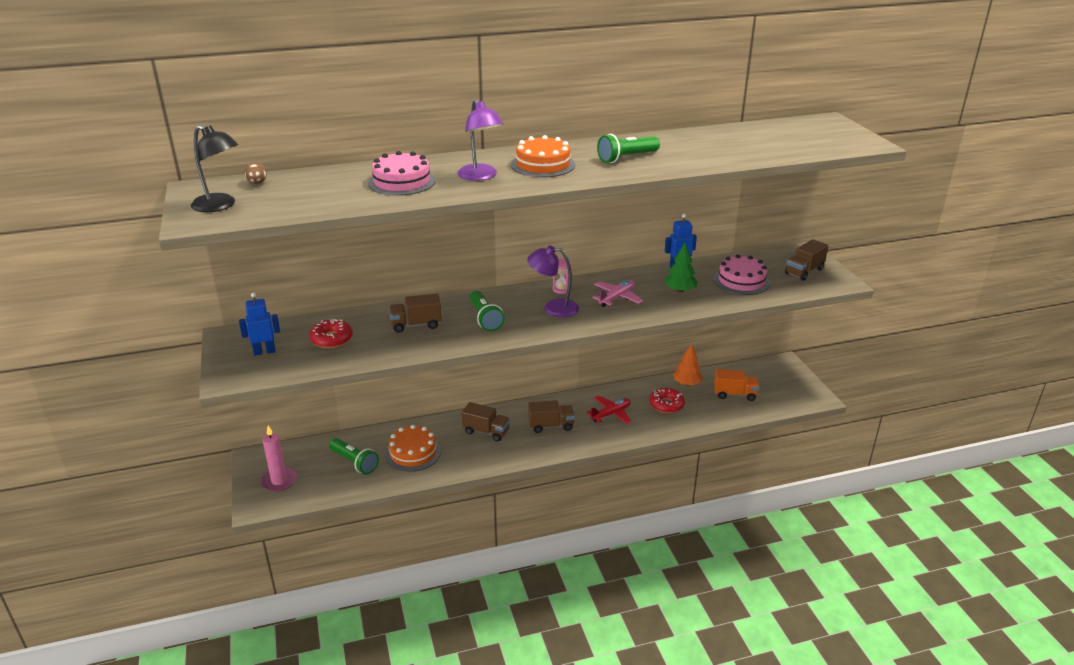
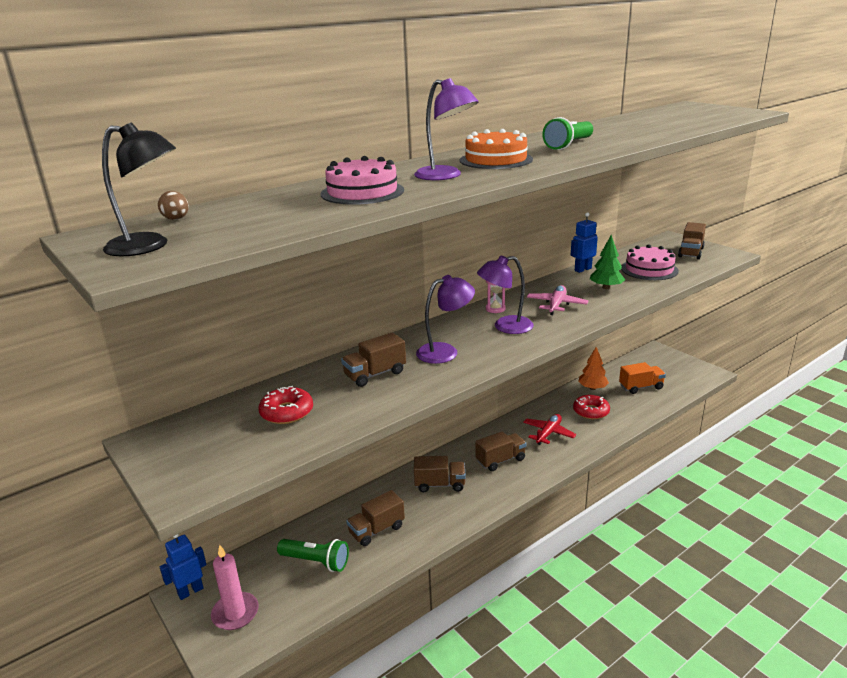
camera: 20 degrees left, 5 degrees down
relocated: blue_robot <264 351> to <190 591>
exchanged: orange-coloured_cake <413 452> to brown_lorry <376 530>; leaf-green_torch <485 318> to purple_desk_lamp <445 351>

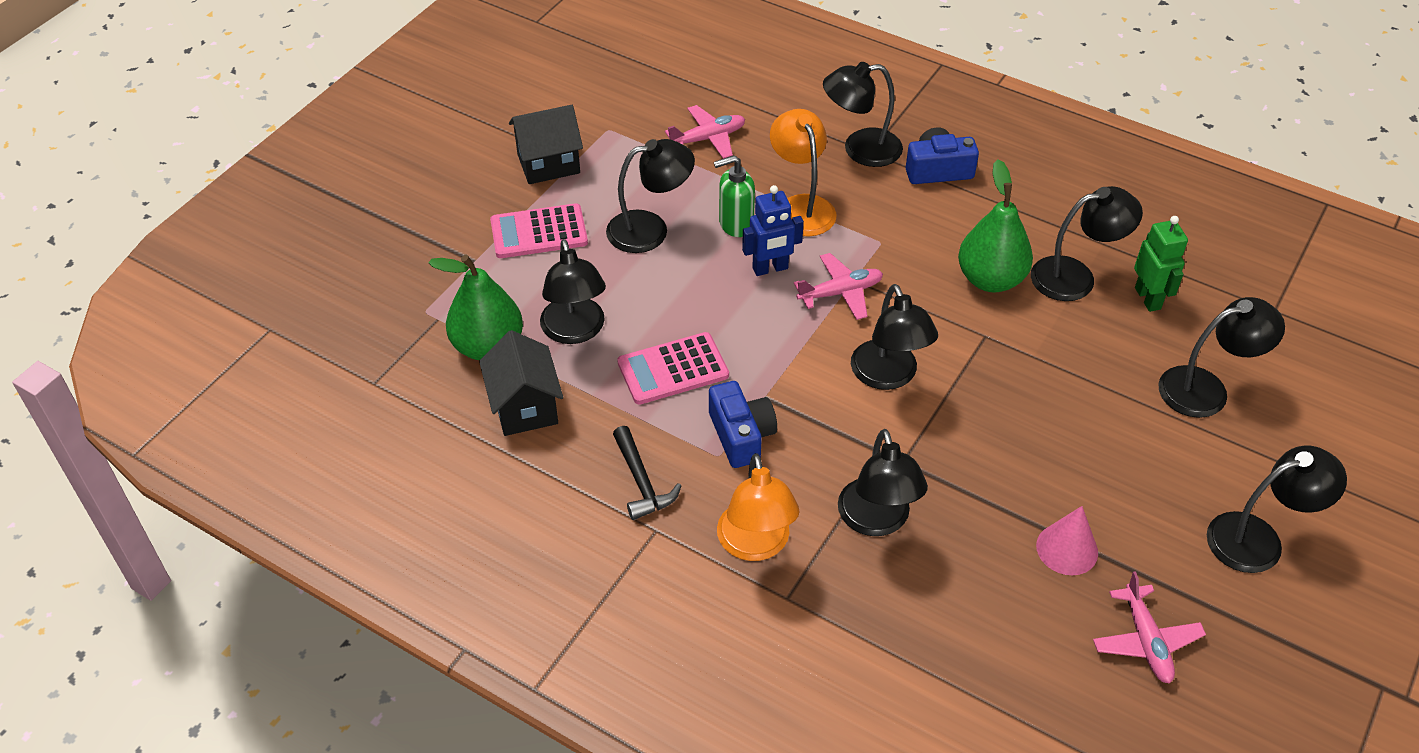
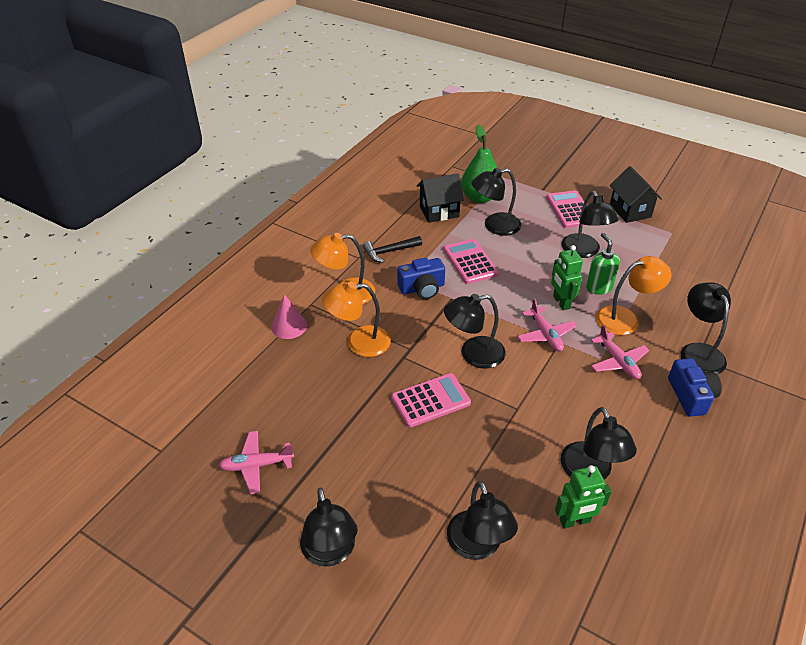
camera: 90 degrees right, 5 degrees down
missing: leaf-green_toy_pear <990 279>
appeared: rose-pink_pocket_calculator <430 400>
relocated: rose-pink_solid_cone <1067 549> to <289 326>; rose-pink_aeroplane <708 139> to <618 362>
colour: black_desk_lamp <877 521> to orange-coloured_desk_lamp <359 342>; blue_robot <770 269> to leaf-green_robot <561 302>

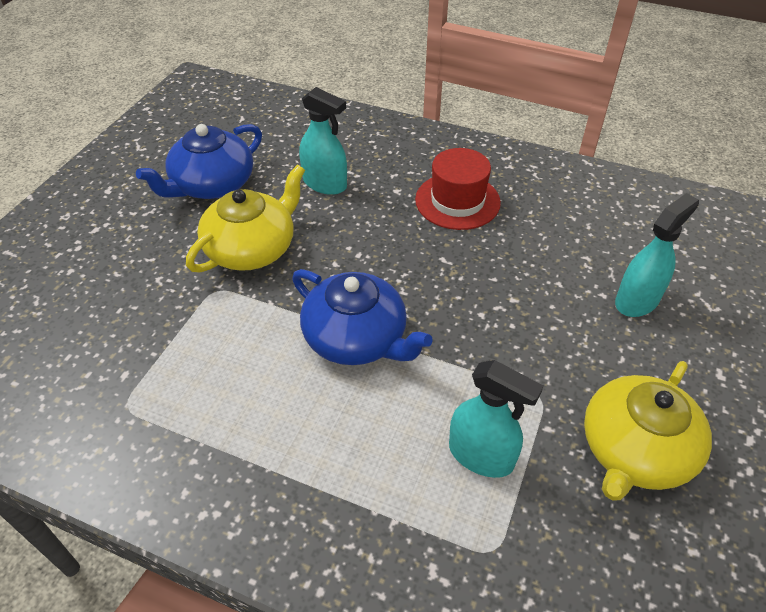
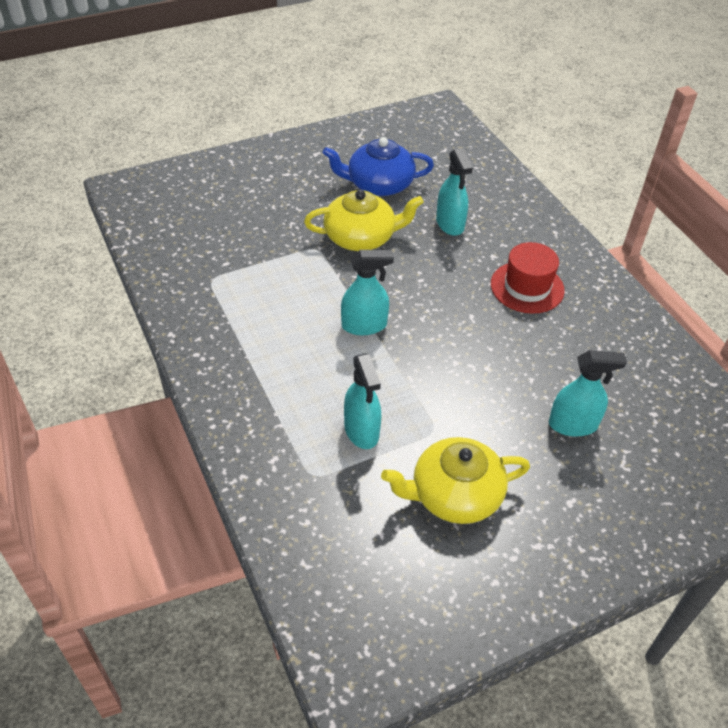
camera: 40 degrees right, 0 degrees up
exchanged: blue_china_teapot <357 338> to aqua_sprayer <364 325>

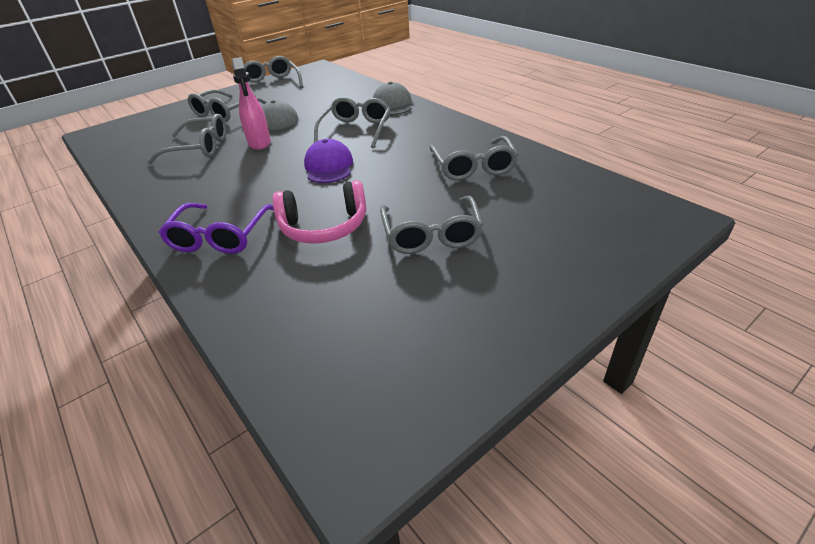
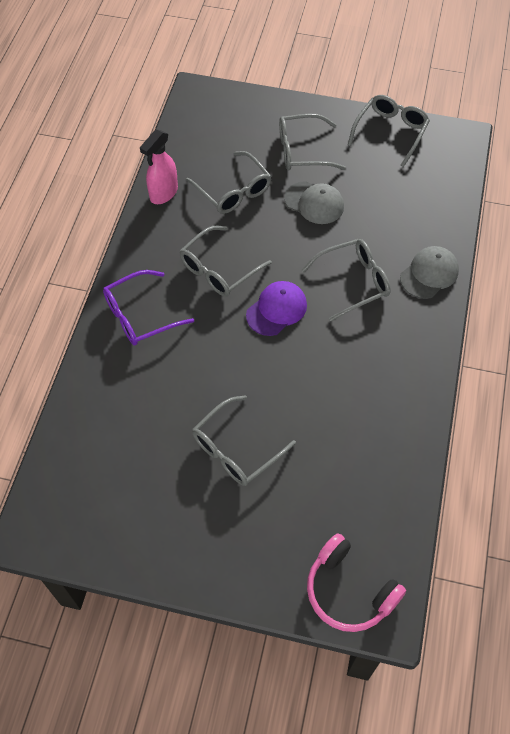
camera: 50 degrees right, 20 degrees up
relocated: rose-pink_sprayer <259 143> to <163 193>; gray_eyeglasses <473 167> to <219 269>; rose-pink_over-ear_headphones <324 226> to <349 591>

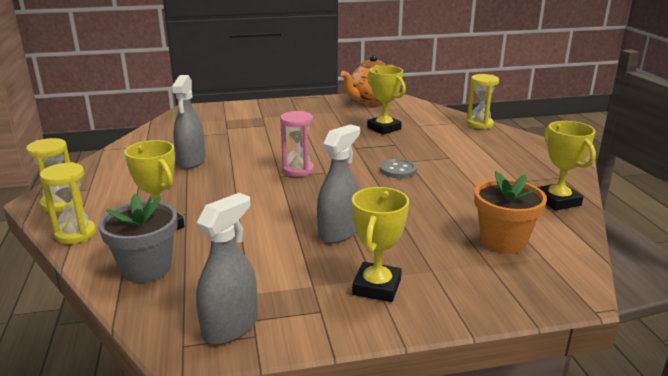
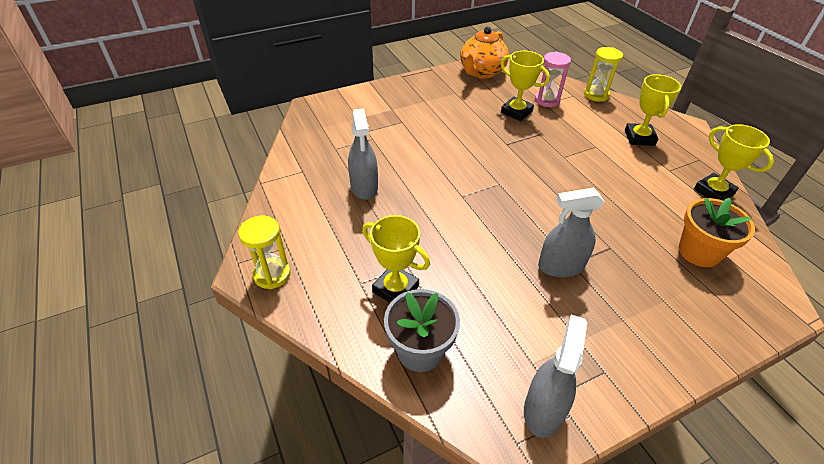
camera: 15 degrees left, 20 degrees up
missing: yellow_sand_timer <75 234>; gray_sewing_button <398 170>
relocated: rose-pink_sand_timer <298 170> to <547 100>; yellow_award_cup <377 287> to <639 138>
spun: gray_sprayer <338 232> = <561 266> 120 degrees counterclockwise

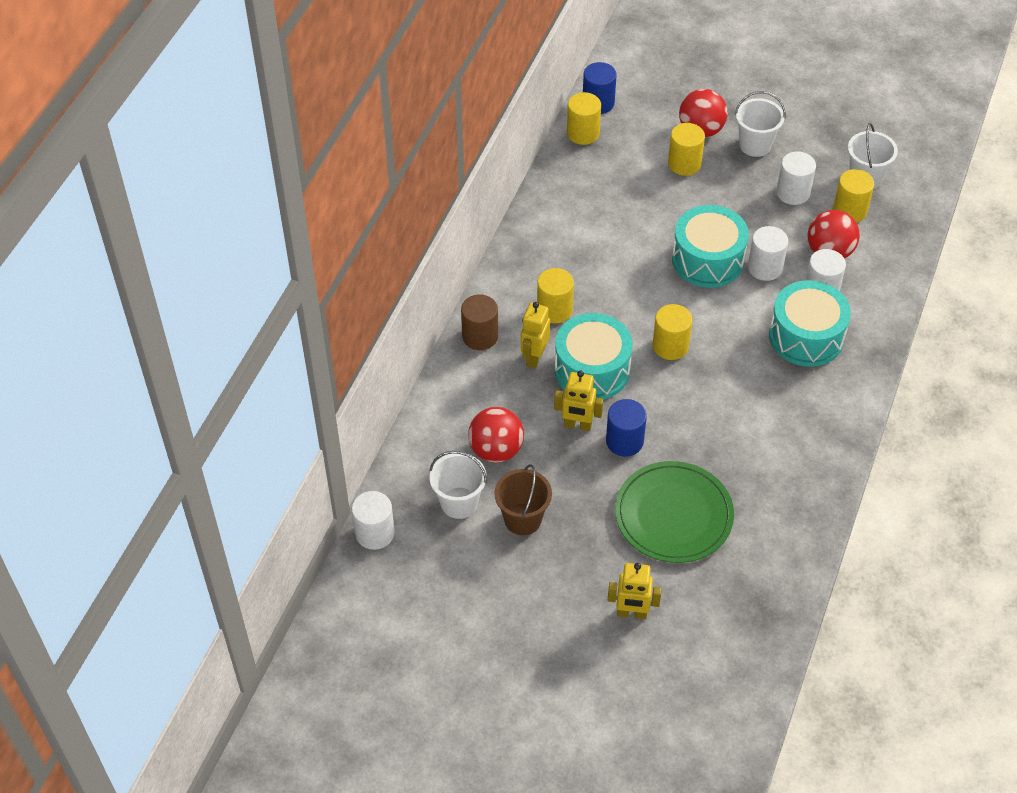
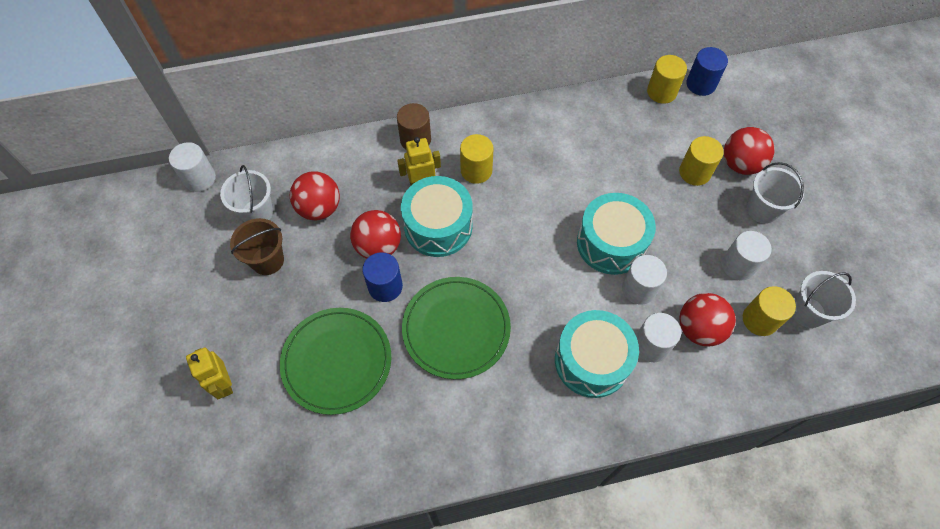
camera: 55 degrees right, 10 degrees up
missing: yellow_cylinder_shape <670 346>
appeared: leaf-green_plate <456 328>
exchanged: yellow_robot <577 425> to red_play_ball <378 246>

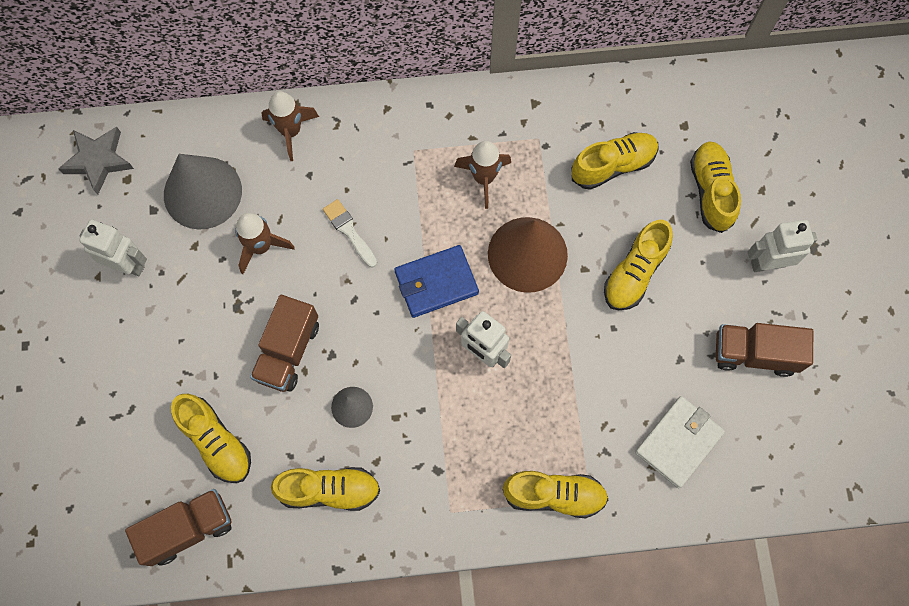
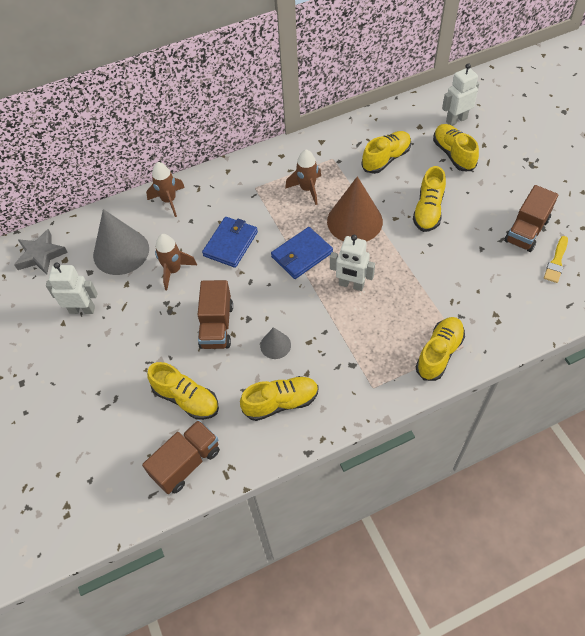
camera: 15 degrees left, 15 degrees down
missing: pure_white_card_wallet <678 442>
appeared: yellow_paint_brush <556 262>
relocated: pure_white_robot <767 263> to <456 120>
exchanged: pure_white_paint_brush <349 231> to blue_card_wallet <230 243>
spun: yellow_shoe <554 495> = <439 353> 45 degrees counterclockwise; brown_lorry <754 354> = <526 231> 45 degrees counterclockwise

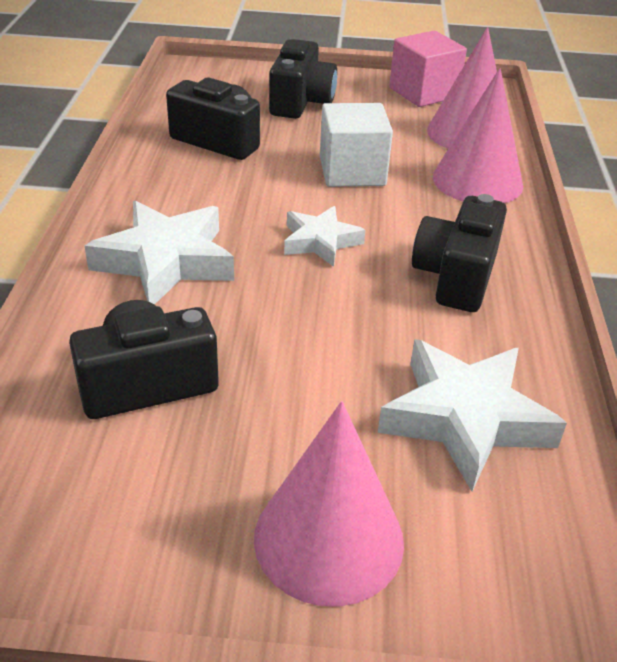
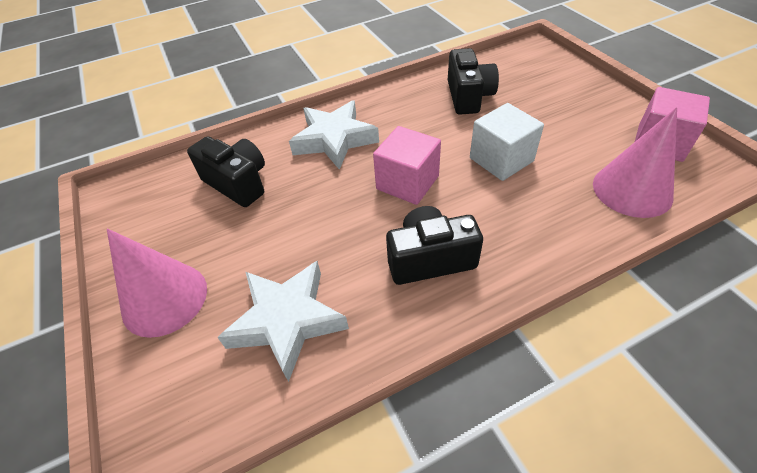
camera: 65 degrees right, 10 degrees up
missing: black_camera <301 102>; rose-pink_solid_cone <477 181>
exchanged: pure_white_star_shape <320 241> to rose-pink_block <407 183>

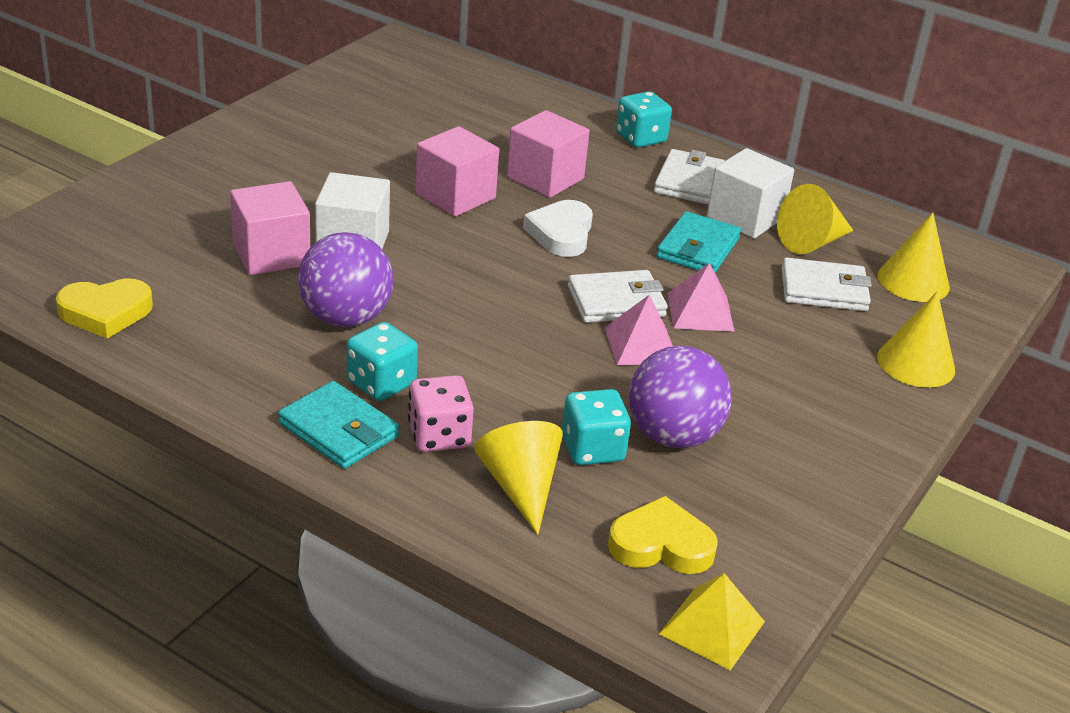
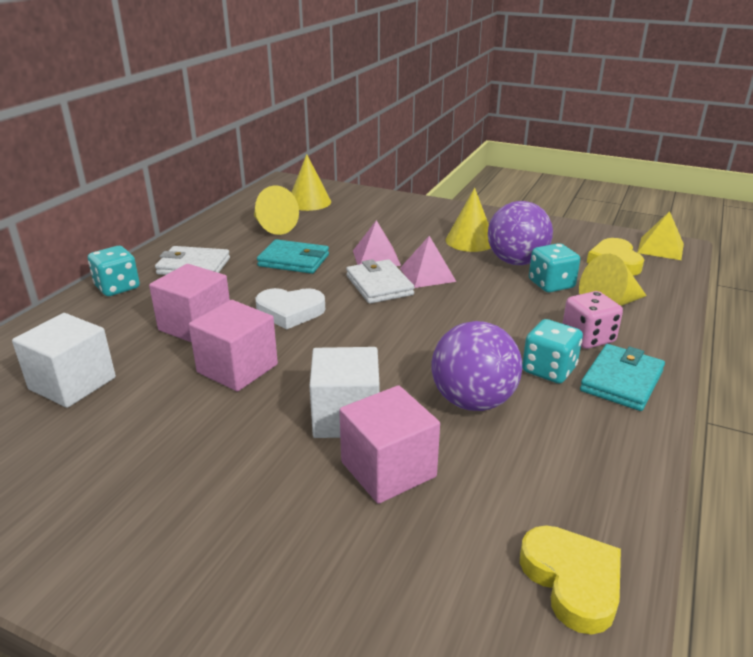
camera: 95 degrees left, 5 degrees down
missing: pure_white_card_wallet <823 290>
relocated: pure_white_block <745 217> to <72 383>; yellow_solid_cone <916 363> to <470 241>

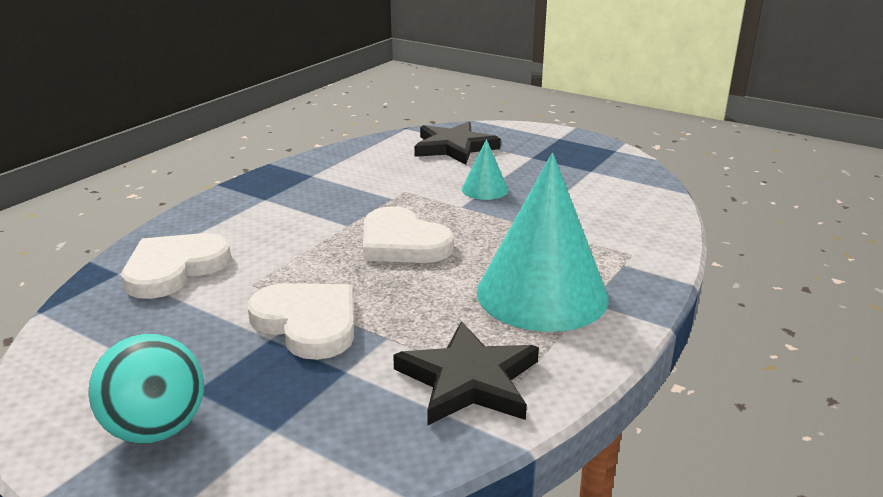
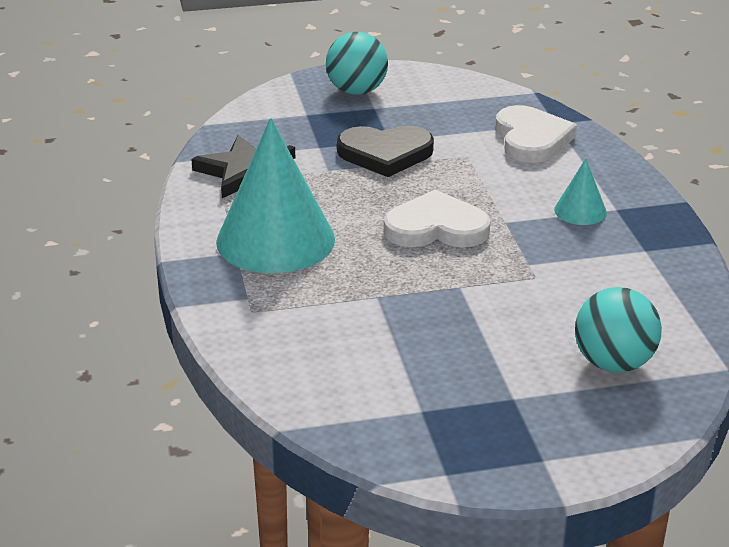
camera: 135 degrees right, 5 degrees up
relocated: aqua_solid_cone <484 189> to <580 211>
exchanged: black_star_shape <454 147> to aqua_play_ball <613 363>
colour: pure_white_love_heart <308 323> to black_love_heart <385 154>

